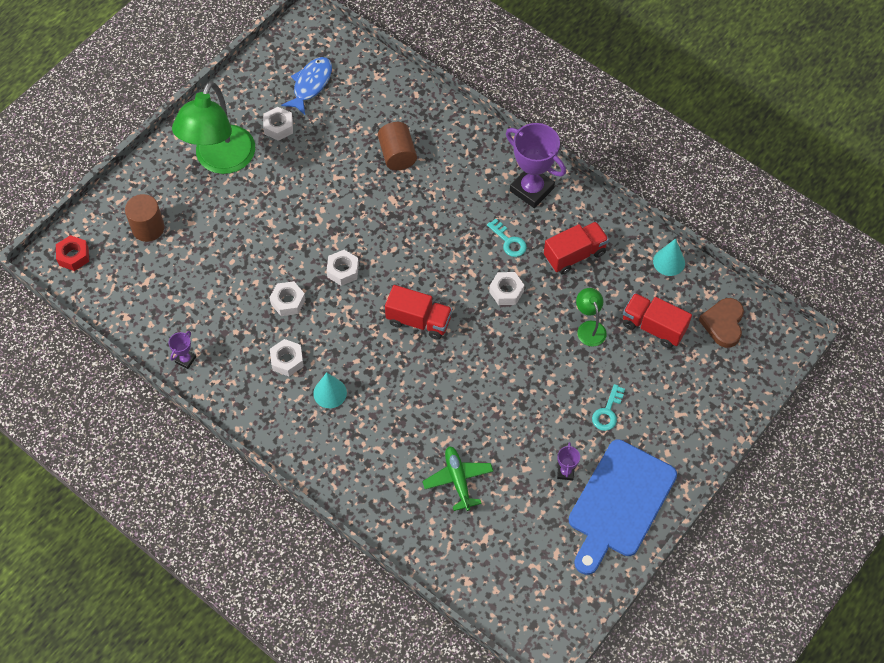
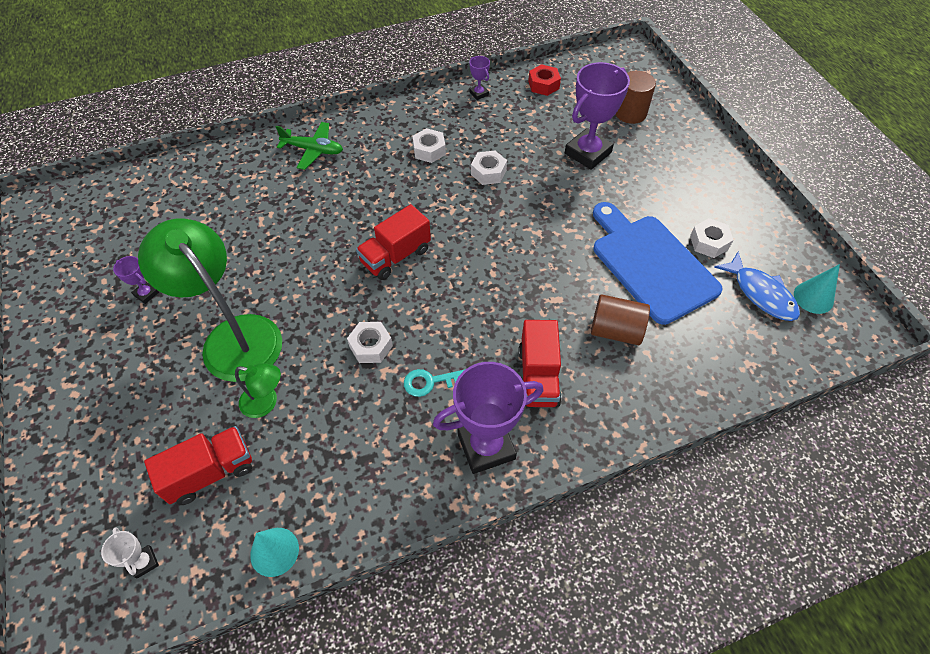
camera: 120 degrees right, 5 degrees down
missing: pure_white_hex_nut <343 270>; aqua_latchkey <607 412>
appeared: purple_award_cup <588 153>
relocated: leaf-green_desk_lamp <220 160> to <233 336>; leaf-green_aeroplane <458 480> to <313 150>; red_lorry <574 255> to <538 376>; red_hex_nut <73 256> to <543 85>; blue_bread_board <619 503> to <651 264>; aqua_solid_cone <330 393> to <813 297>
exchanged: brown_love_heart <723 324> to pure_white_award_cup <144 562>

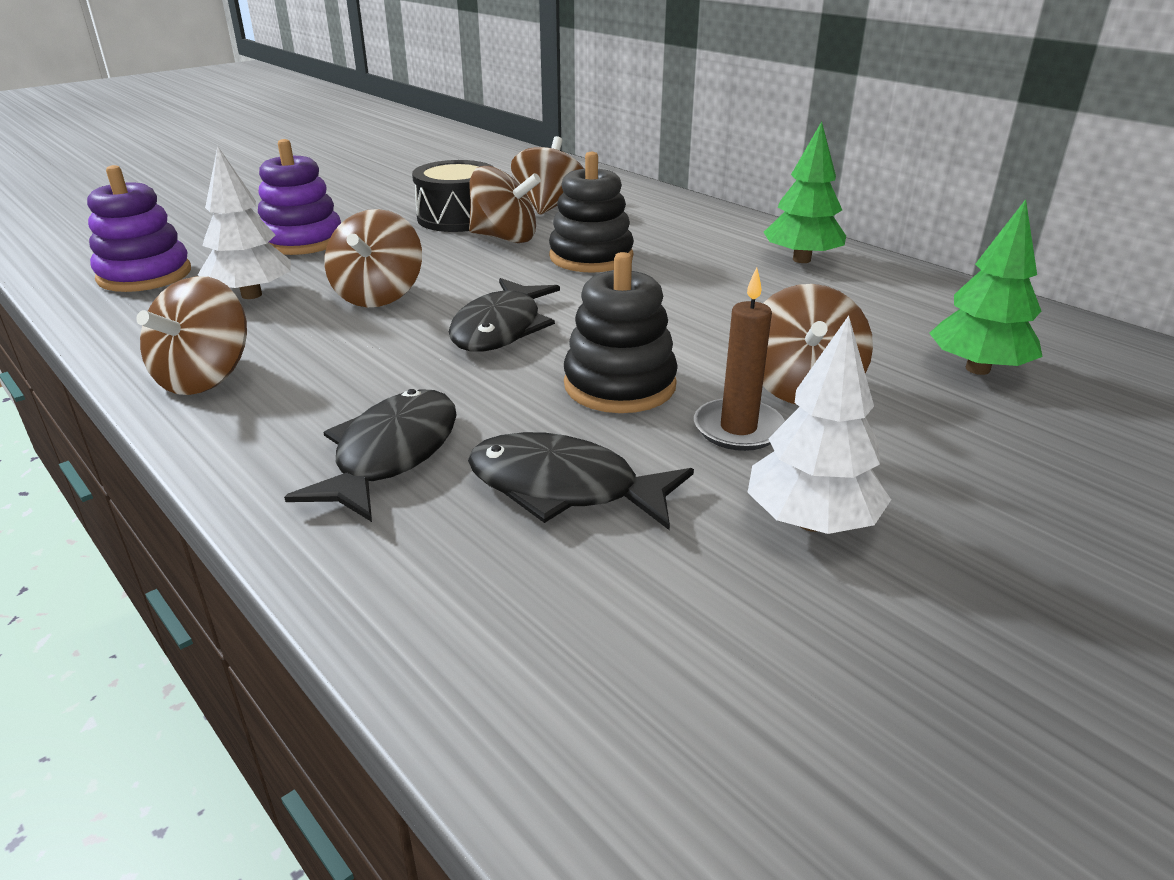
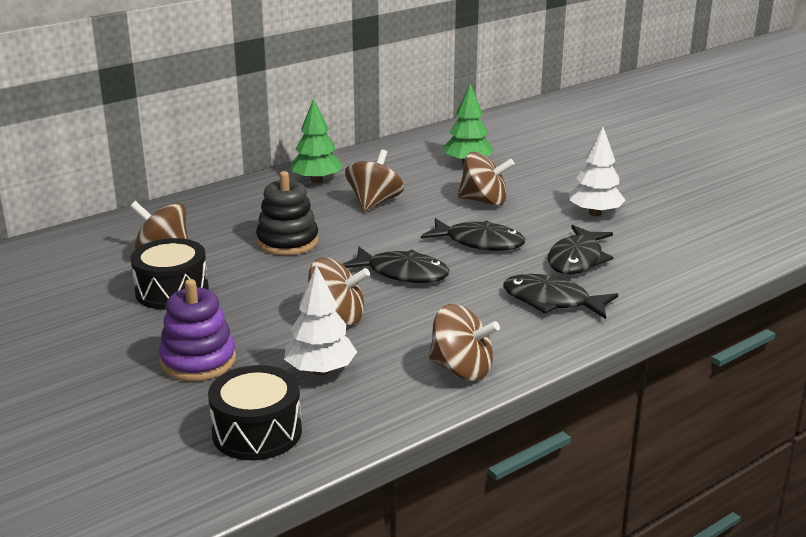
camera: 85 degrees left, 5 degrees down
missing: brown_wax_candle <738 429>
relocated: brown_spinning_top <505 238> to <374 202>
exchanged: purple_ring_stacker <144 275> to black_toy_drum <257 432>; black_ring_stacker <620 385> to black_fish_figure <479 242>

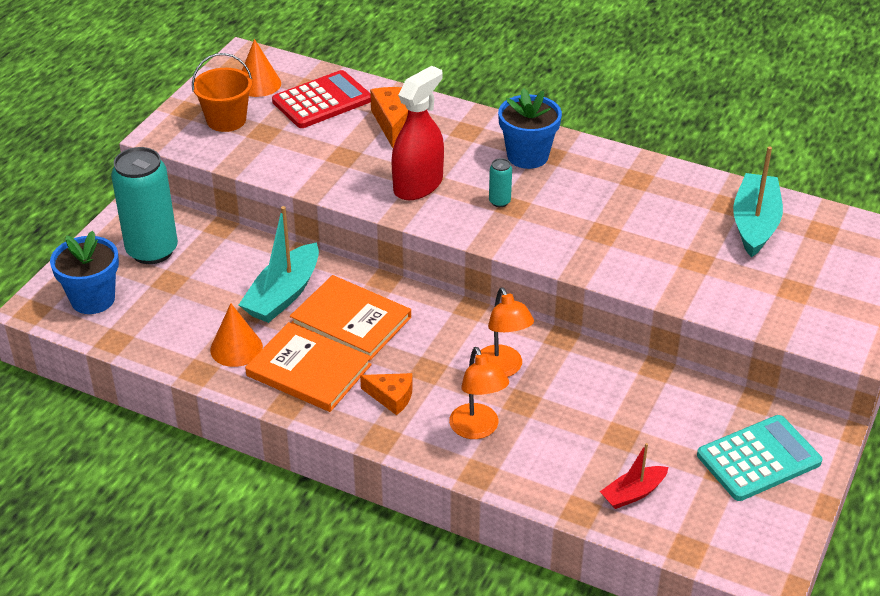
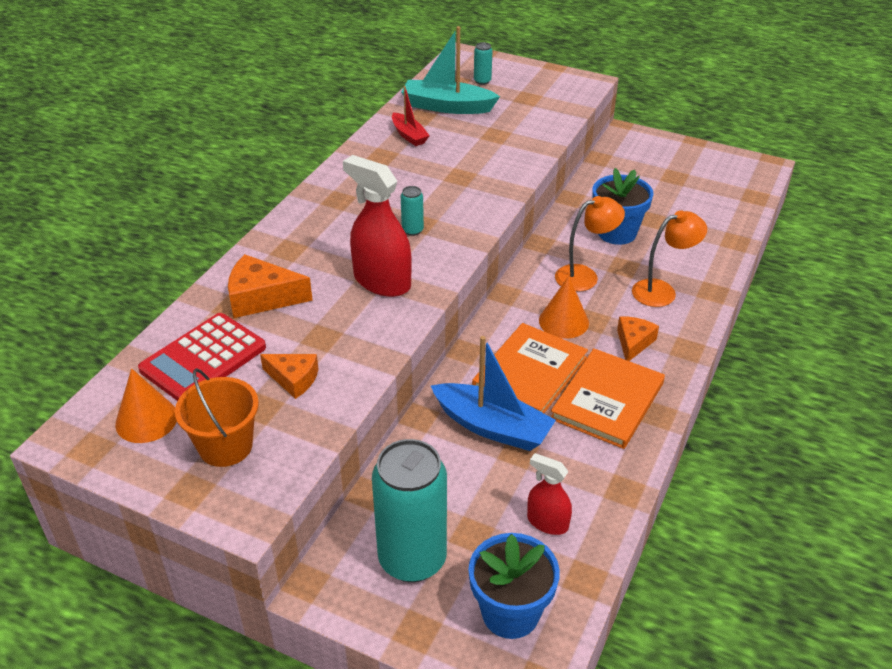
camera: 90 degrees left, 0 degrees up
missing: aqua_pocket_calculator <758 459>
appeared: orange-coloured_piece_of_cheese <293 379>; aqua_tin <482 81>; red_sprayer <547 522>
relocated: red_toy_boat <633 493> to <409 135>; orange-coloured_solid_cone <236 348> to <563 321>; blue_plant_pot <527 156> to <616 233>
colour: aqua_toy_boat <283 294> to blue_toy_boat <492 427>
spun: red_pocket_calculator <322 101> = <203 359> 105 degrees counterclockwise

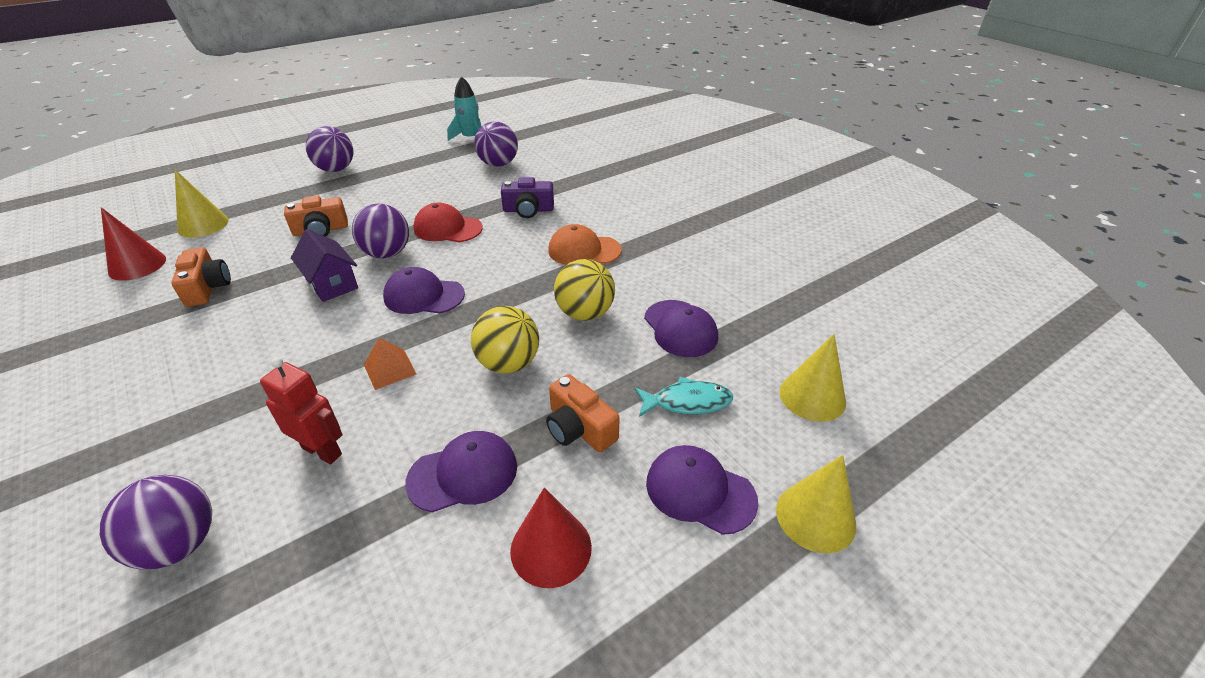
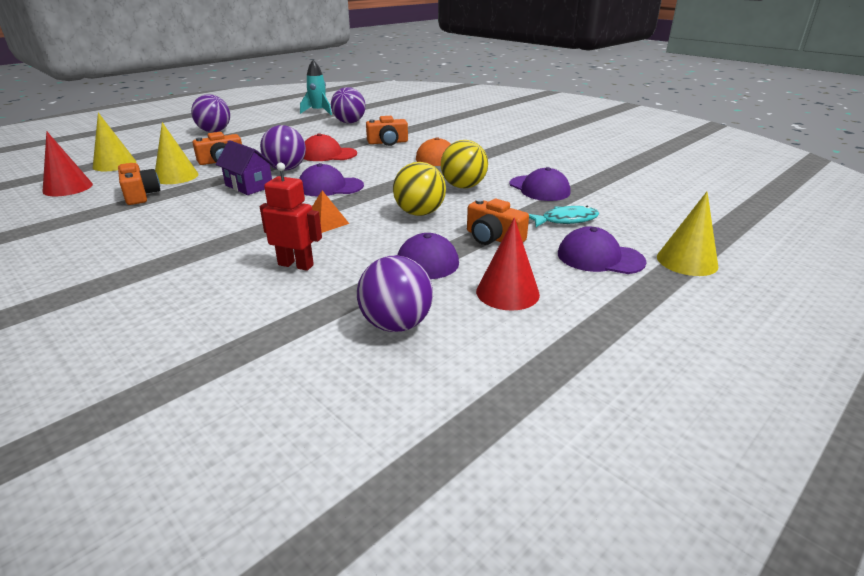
camera: 10 degrees left, 10 degrees down
relocated: yellow_solid_cone <812 396> to <176 176>; purple_play_ball <179 544> to <396 324>
colour: purple_camera <528 210> to orange-coloured_camera <388 142>

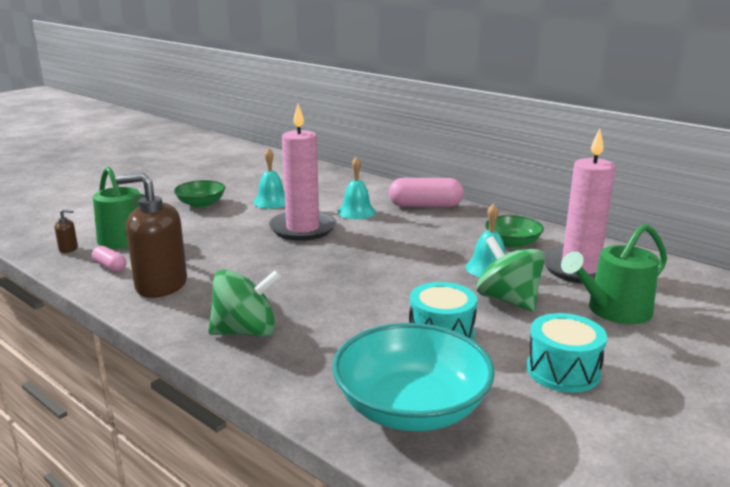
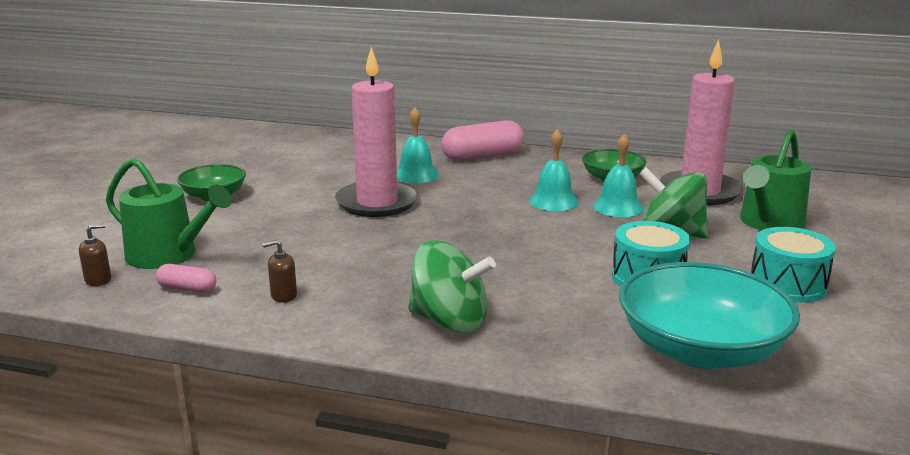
camera: 25 degrees left, 0 degrees up
relocated: aqua_school_bell <271 201> to <553 201>
spun: leaf-green_spinning_top <246 331> = <449 321> 60 degrees clockwise
size: brown_soap_dispenser <161 285> = <283 295> x0.40

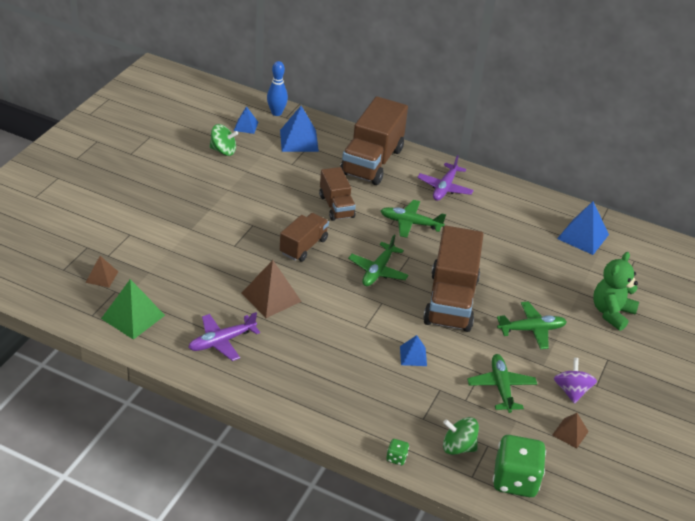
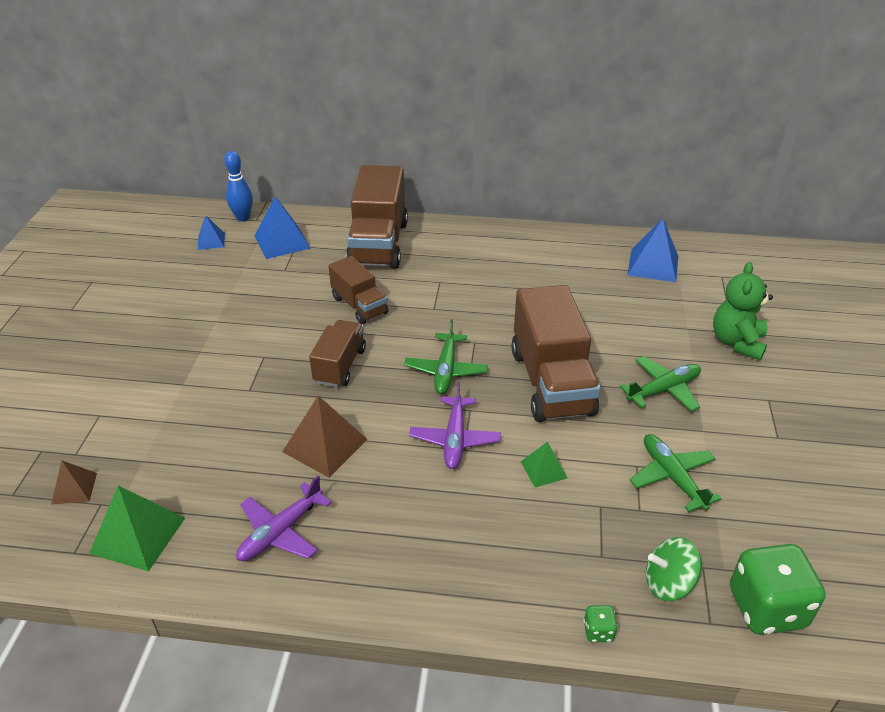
camera: 15 degrees left, 0 degrees up
missing: leaf-green_spinning_top <223 151>; leaf-green_aeroplane <410 223>; brown_pyramid <570 433>; purple_spinning_top <571 391>
relocated: purple_aeroplane <444 188> to <454 439>
colour: blue_pyramid <413 356> to leaf-green_pyramid <544 469>

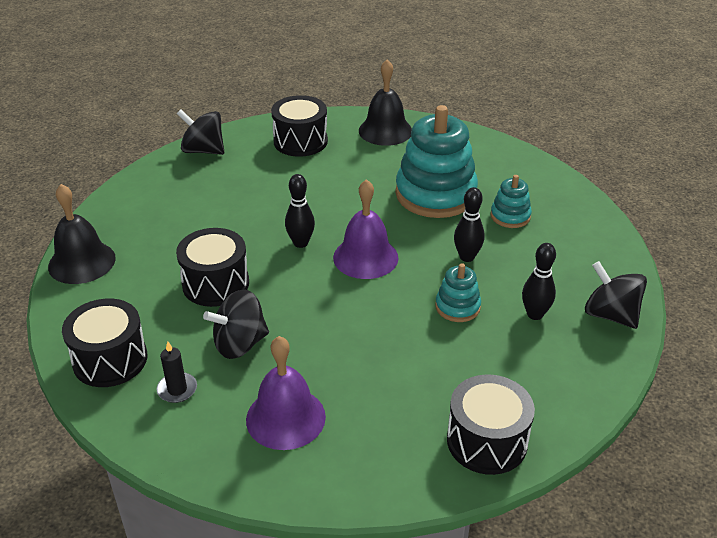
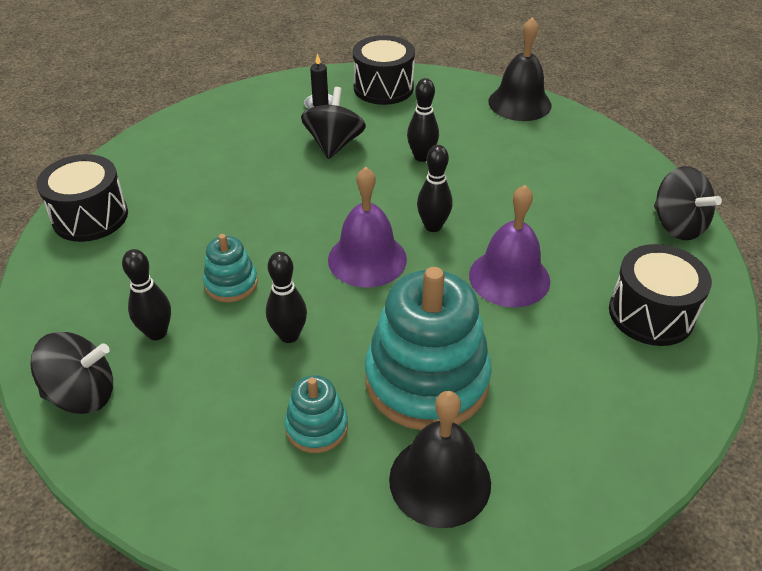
camera: 125 degrees right, 5 degrees up
relocated: black_school_bell <385 131> to <440 480>; purple_school_bell <285 418> to <509 277>
exchanged: black_toy_drum <216 284> to black_tenpin <422 157>
spun: black_spinning_top <203 150> = <677 225> 90 degrees clockwise

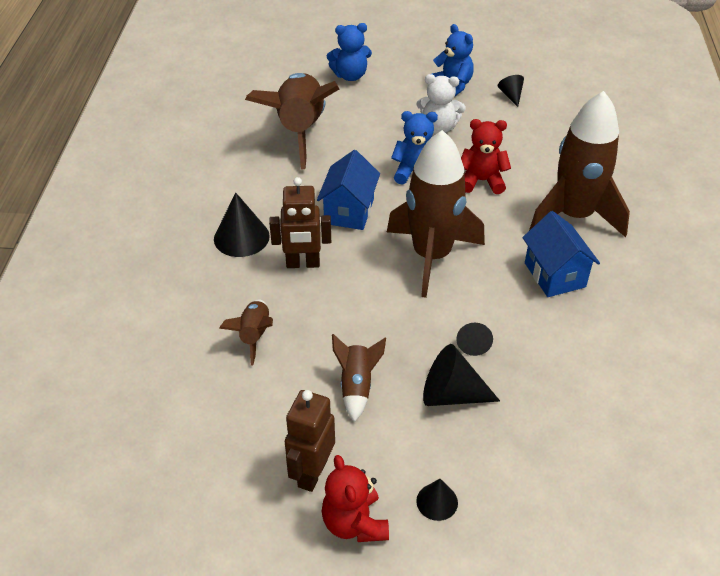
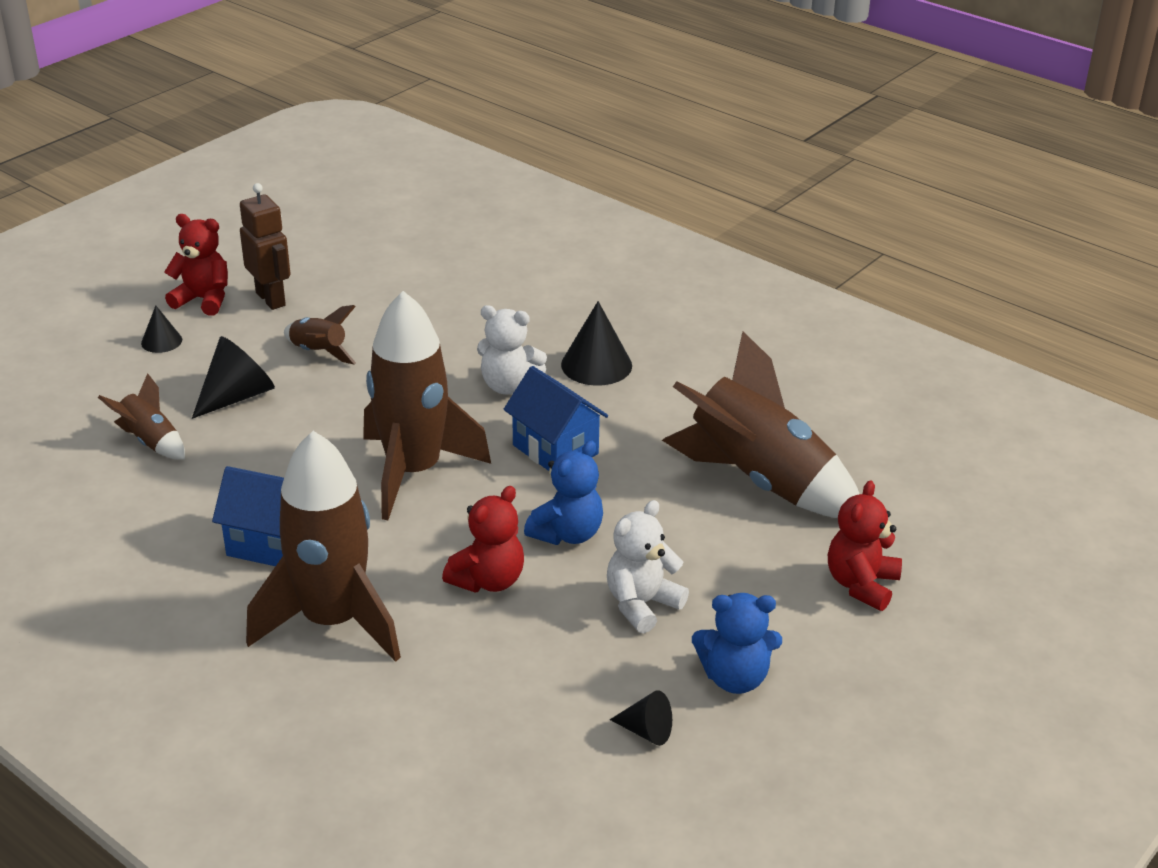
camera: 125 degrees right, 10 degrees down
missing: black_solid_cone <473 343>
relocated: brown_toy_rocket <254 335> to <150 441>
exchanged: brown_robot <303 264> to pure_white_teddy_bear <509 386>
colour: blue_teddy_bear <350 76> to red_teddy_bear <861 585>

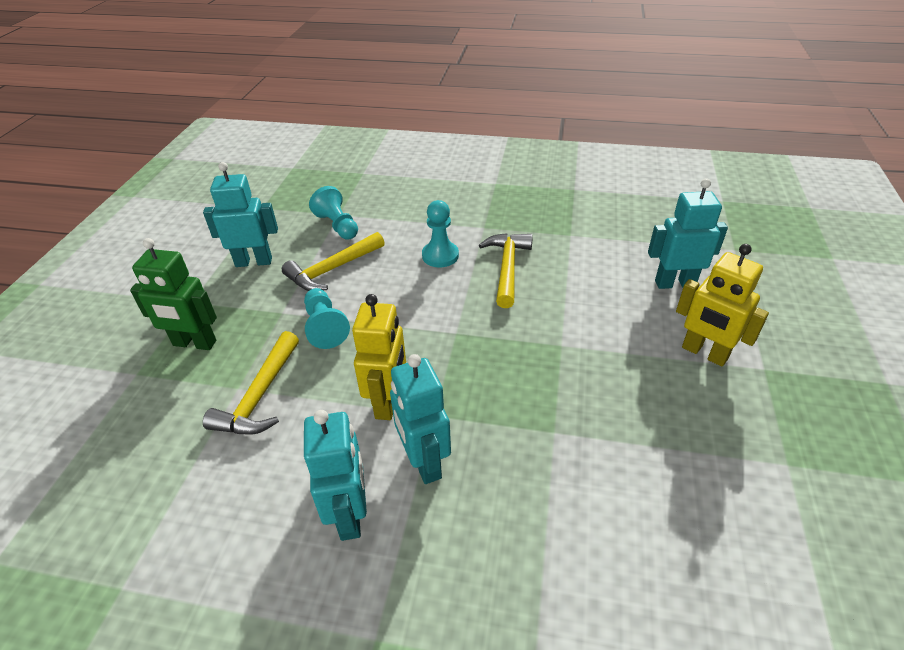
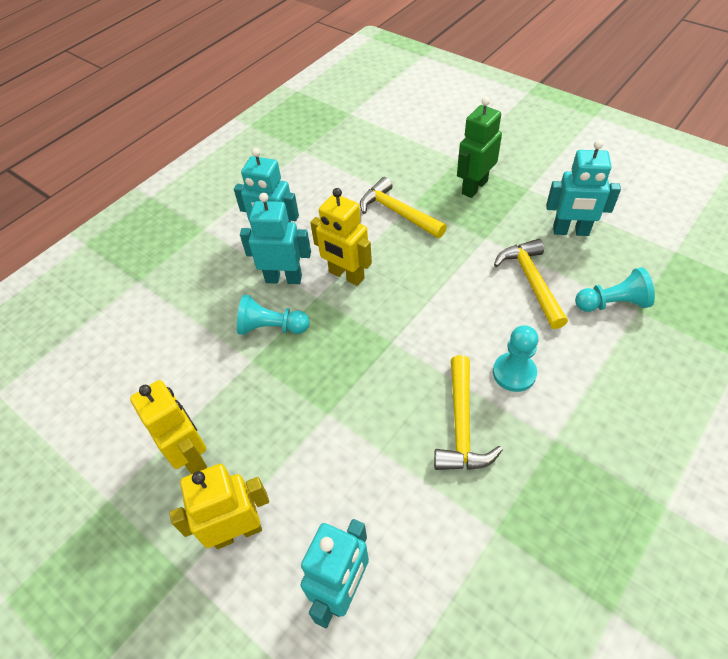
camera: 120 degrees right, 10 degrees up
appeared: yellow_robot <191 455>
relocated: aqua_game_pawn <325 327> to <272 327>
spun: yellow_carpenter's_hammer <507 268> = <461 425> 60 degrees clockwise; aqua_robot <254 262> = <570 231> 75 degrees clockwise

